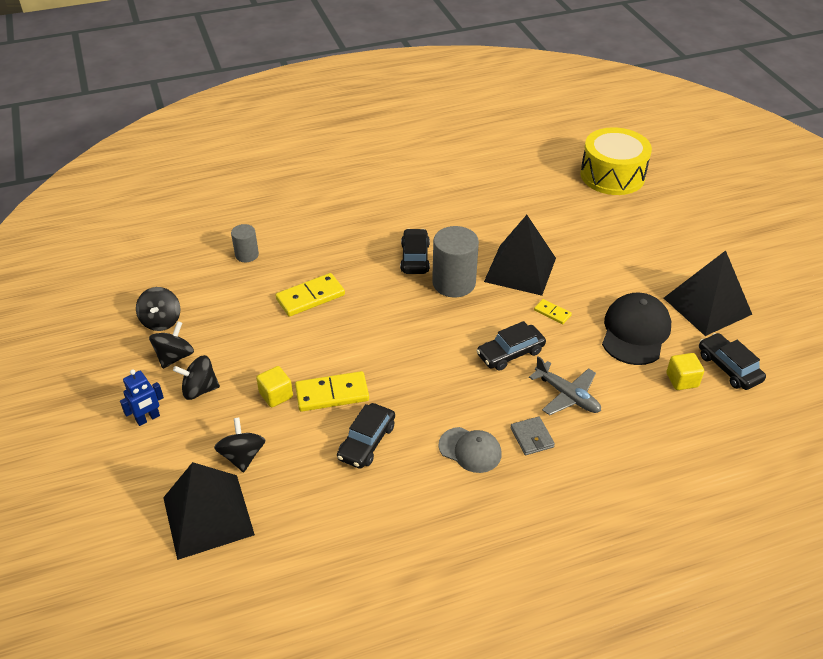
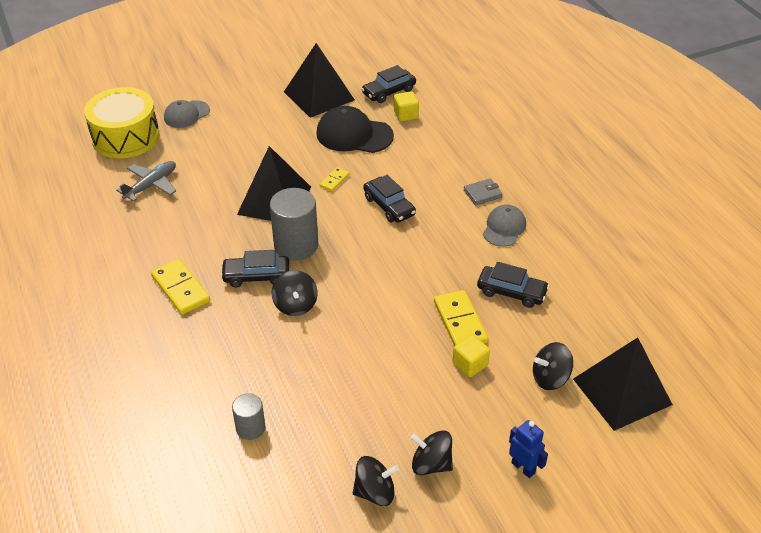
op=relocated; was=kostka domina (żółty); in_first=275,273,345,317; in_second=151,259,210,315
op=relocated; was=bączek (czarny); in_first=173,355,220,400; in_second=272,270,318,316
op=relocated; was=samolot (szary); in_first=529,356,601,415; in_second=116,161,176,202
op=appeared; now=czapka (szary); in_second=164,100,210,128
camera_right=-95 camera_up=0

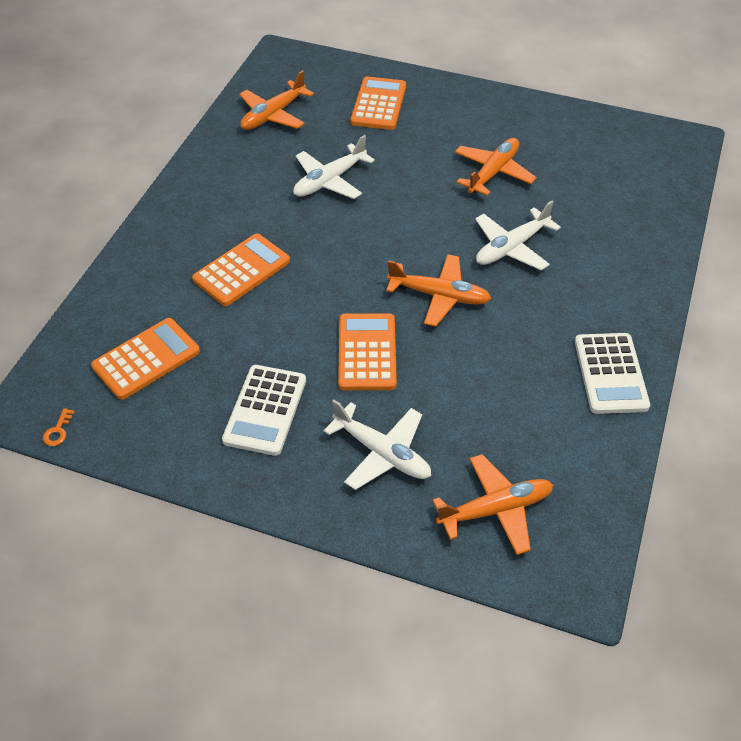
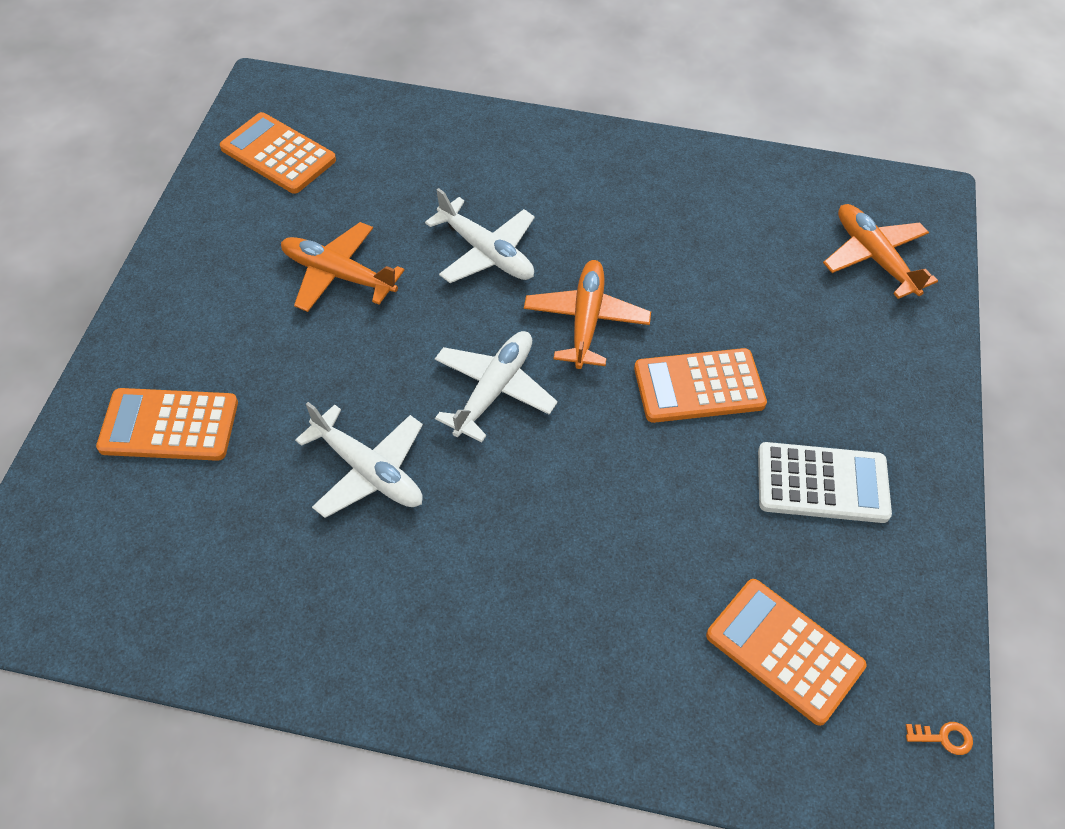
op=missing; was=samolot (pomarańczowy); in_first=239,70,314,130
op=relocated; was=kalkulator (pomarańczowy); in_first=192,234,290,306; in_second=220,112,336,194
op=missing; was=kalkulator (biały); in_first=575,333,650,414
op=relocated; was=samolot (biały); in_first=323,400,431,490; in_second=435,331,558,442
camera_right=-100 camera_up=5

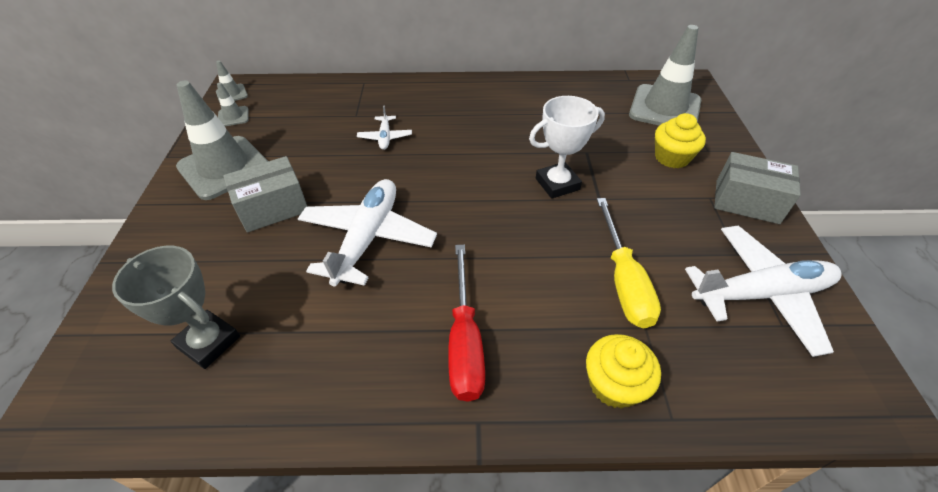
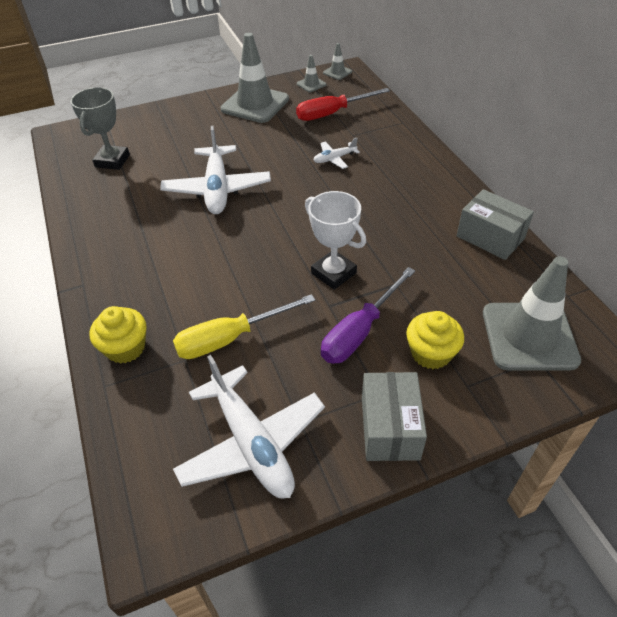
op=relocated; was=pudełko (szary); in_first=223,156,308,233; in_second=456,189,534,260
op=spun; was=samolot (biały); in_first=298,179,437,287; in_second=160,126,271,214; clockwise=90
op=relocated; was=śrubokręt (czerwony); in_first=448,245,485,402; in_second=296,88,390,121
op=appeared; now=śrubokręt (fioletowy); in_second=321,267,415,364
camera_right=70 camera_up=0

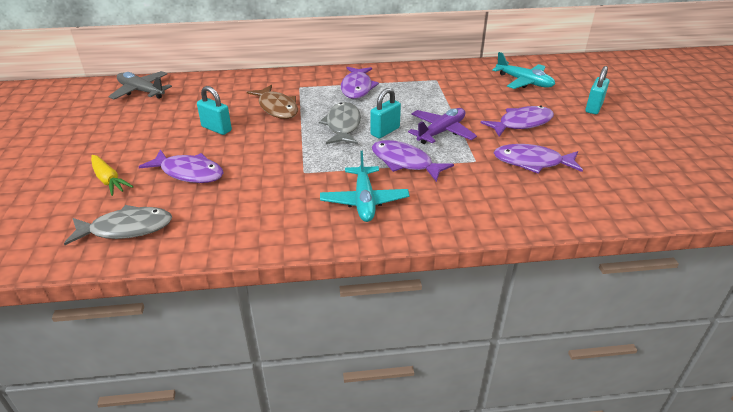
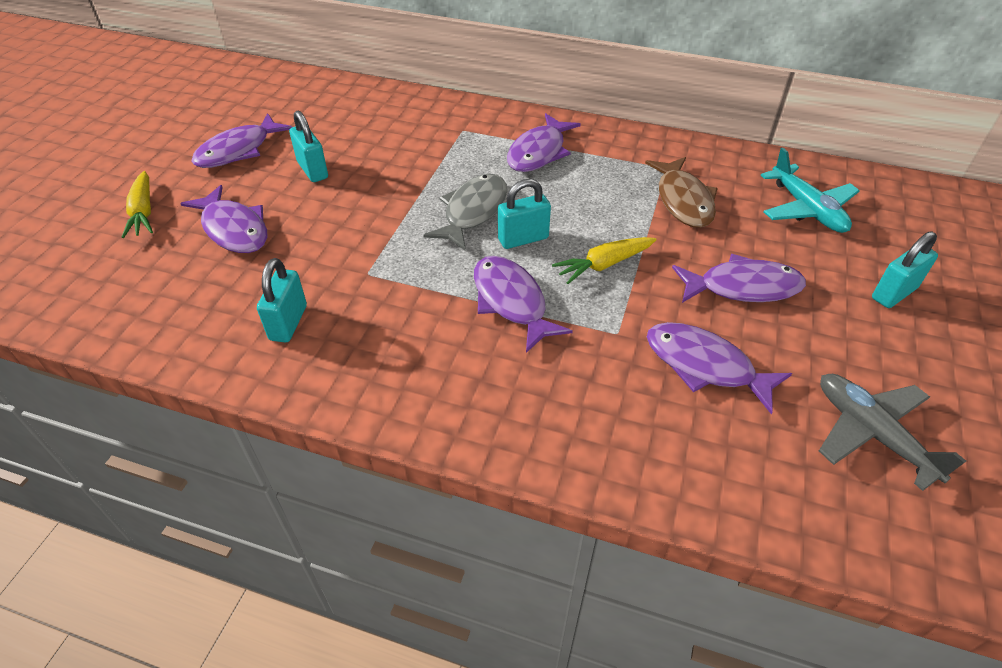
op=relocated; was=samolot (szary); in_first=108,71,172,100; in_second=819,374,966,491
op=relocated; was=ryba (brązowy); in_first=247,85,298,119; in_second=645,157,718,228
op=exchanged; was=samolot (fioletowy); now=marchewka (żółty); in_first=408,108,477,144; in_second=552,237,657,284
op=missing; was=samolot (turkusowy); in_first=320,151,410,222
op=missing; was=ryba (szary); in_first=64,205,172,245
op=appeared; now=ryba (fioletowy); in_second=192,113,293,168
op=appeared; now=kłódka (turkusowy); in_second=257,258,307,342
camera_right=25 camera_up=10

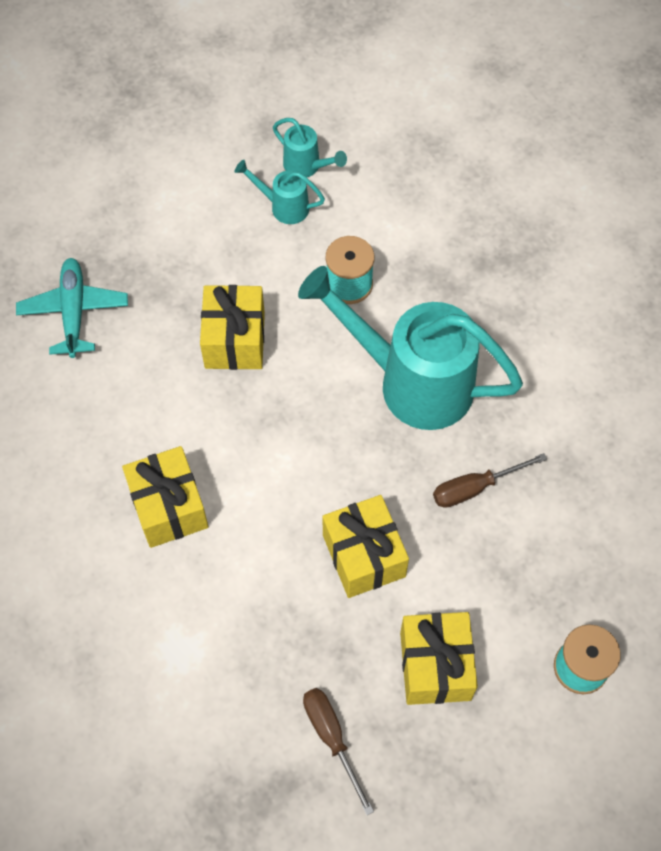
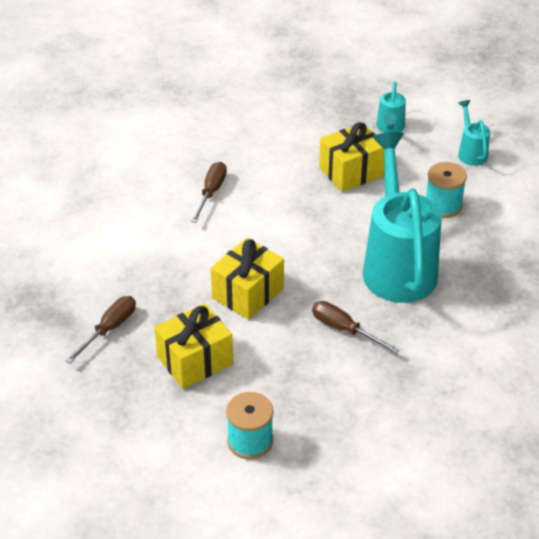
op=relocated; was=konewka (turkusowy); in_first=273,118,347,177; in_second=376,81,406,133
op=missing; was=samolot (turkusowy); in_first=16,258,128,358
op=exchanged; was=prezent (żółty); now=śrubokręt (brązowy); in_first=122,446,209,548; in_second=191,162,227,223
camera_right=60 camera_up=-20

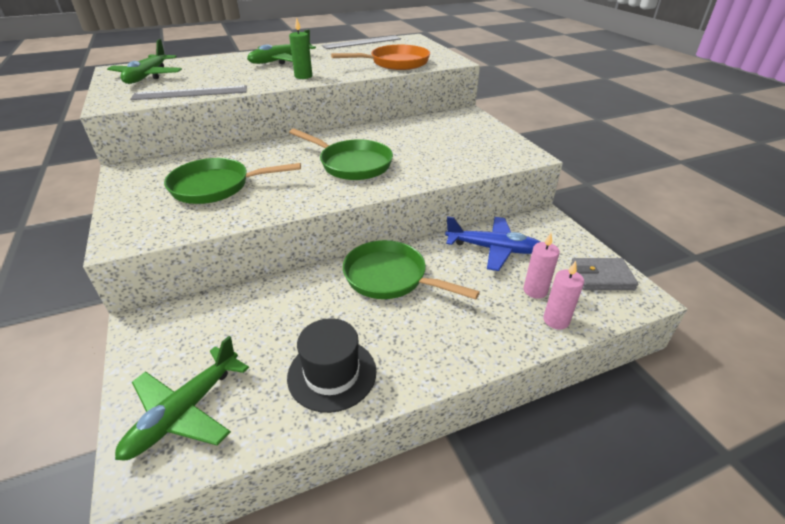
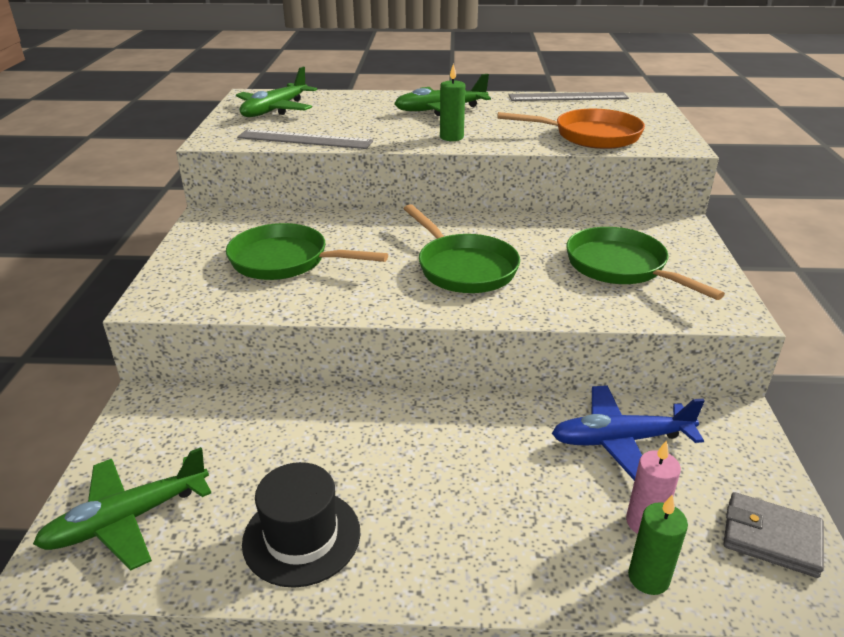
op=spun; was=samolot (niebieski); in_first=445,216,540,271; in_second=552,385,705,481; clockwise=135
op=relocated; was=patelnia (zielony); in_first=343,240,480,300; in_second=566,227,725,300
op=colour; was=świeca (różowy); now=świeca (zielony); in_first=543,261,584,329; in_second=628,494,688,595
camera_right=25 camera_up=-5

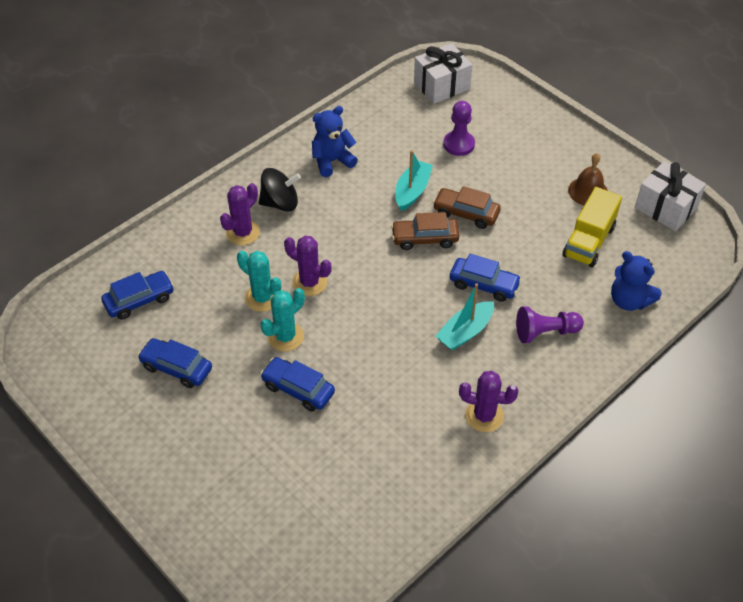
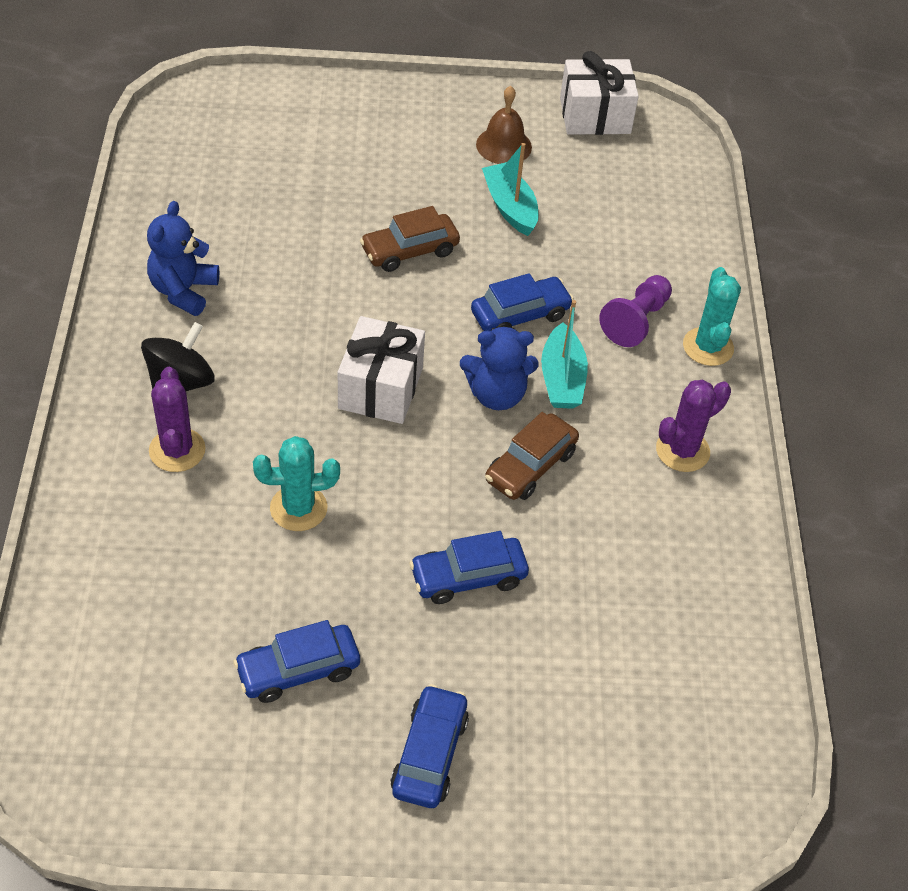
op=relocated; was=prezent (biały); in_first=414,43,472,104; in_second=338,316,425,424
op=missing; was=pionek (fioletowy); in_first=443,101,475,156
op=relocated; was=łódka (turkusowy); in_first=395,150,433,211; in_second=482,143,538,236
op=missing; was=ciężarówka (żółty); in_first=563,187,622,267
op=relocated; was=samochód (brązowy); in_first=391,212,460,250; in_second=485,412,579,500
op=missing; was=kaktus (fioletowy); in_first=284,236,332,296
op=relocated; was=miś (niebieski); in_first=611,251,661,311; in_second=460,326,539,410
op=relocated; was=samochód (niebieski); in_first=101,271,174,320; in_second=390,684,469,808
op=relocated; was=kaktus (turkusowy); in_first=261,288,305,352; in_second=683,267,741,366
camera_right=-50 camera_up=0

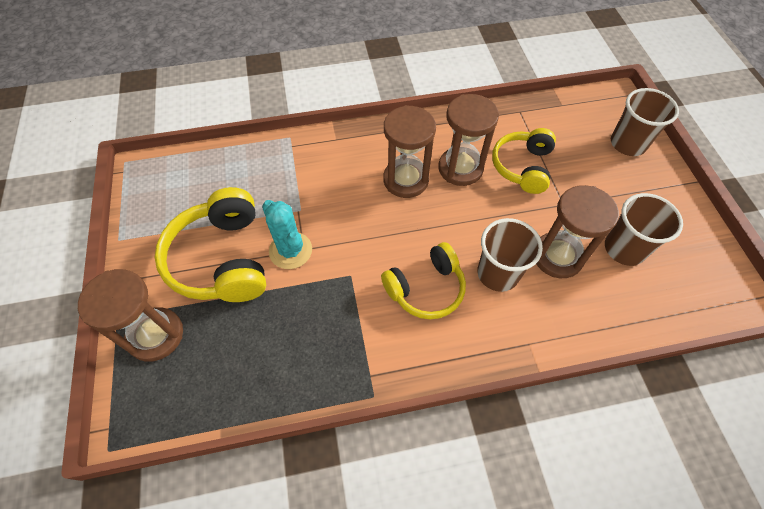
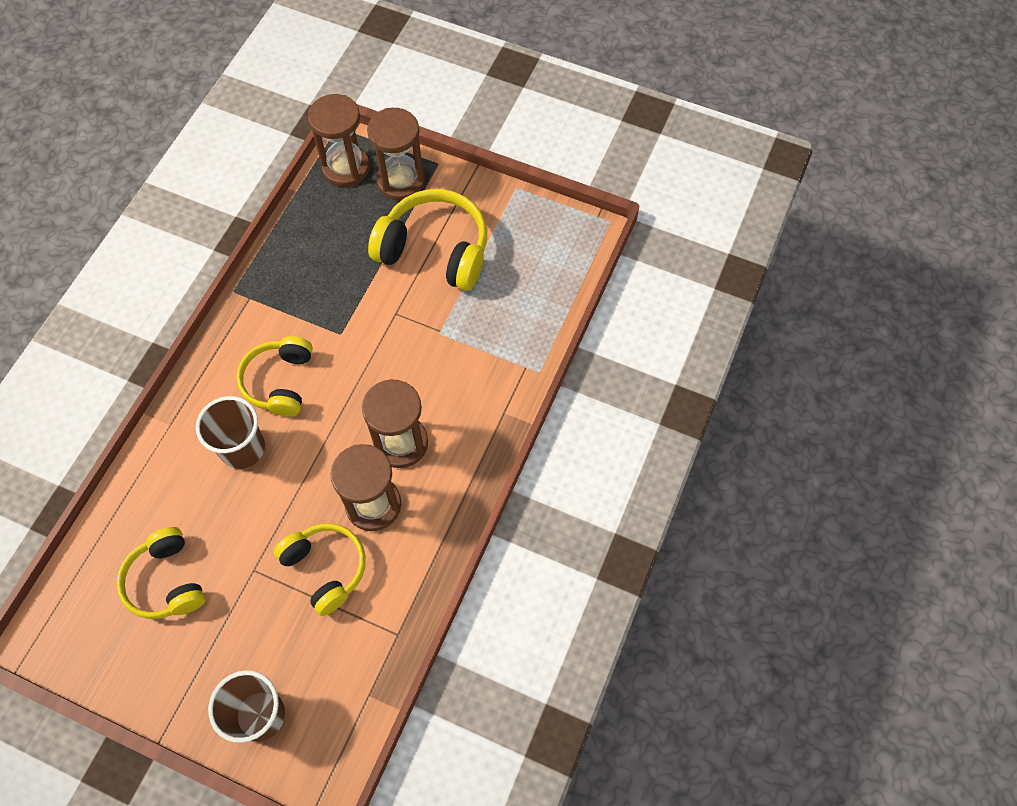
op=relocated; was=klepsydra (brązowy); in_first=536,185,619,278; in_second=308,94,370,187
op=exchanged; was=szklanka (brązowy); now=słuchawki (żółty); in_first=605,193,683,266; in_second=116,527,206,619
op=missing; was=kaktus (turkusowy); in_first=262,200,312,269
camera_right=125 camera_up=5

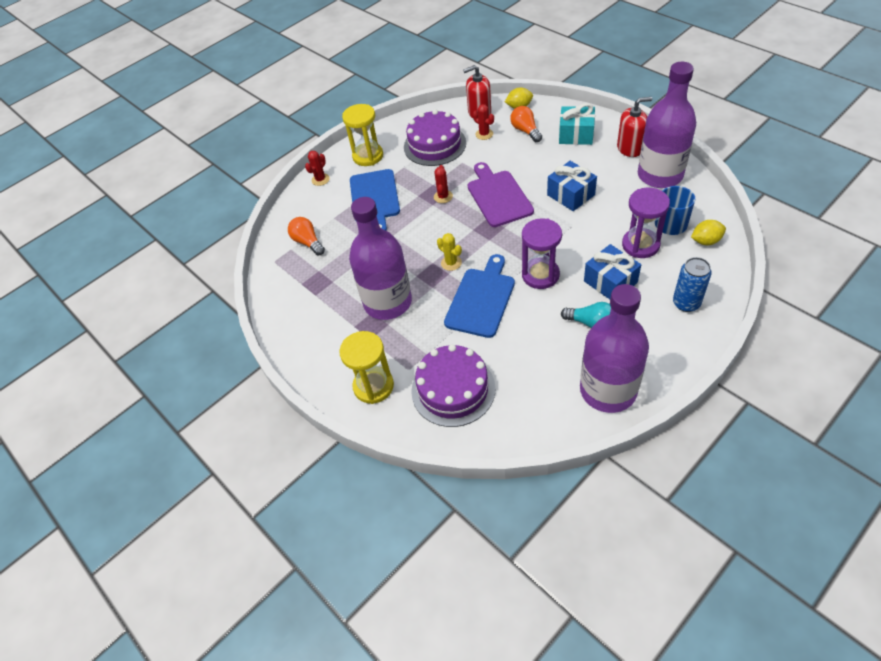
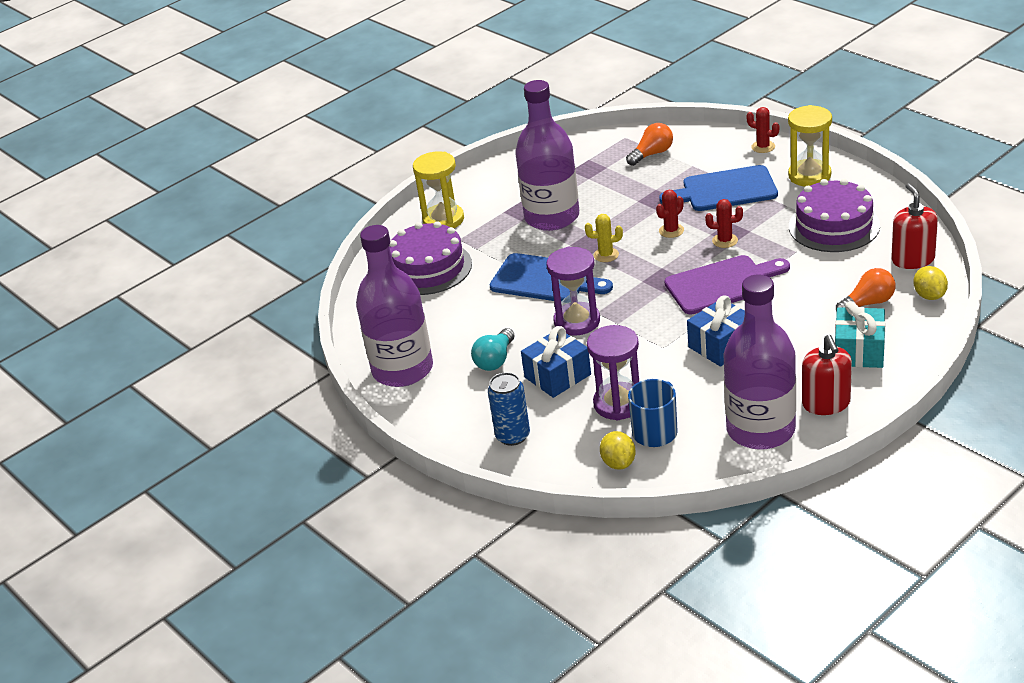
op=relocated; was=kaktus (czerwony); in_first=473,104,494,140; in_second=656,190,684,238
op=spun; was=kaktus (żółty); in_first=437,233,462,271; in_second=585,214,623,262; clockwise=45
camera_right=90 camera_up=-15

